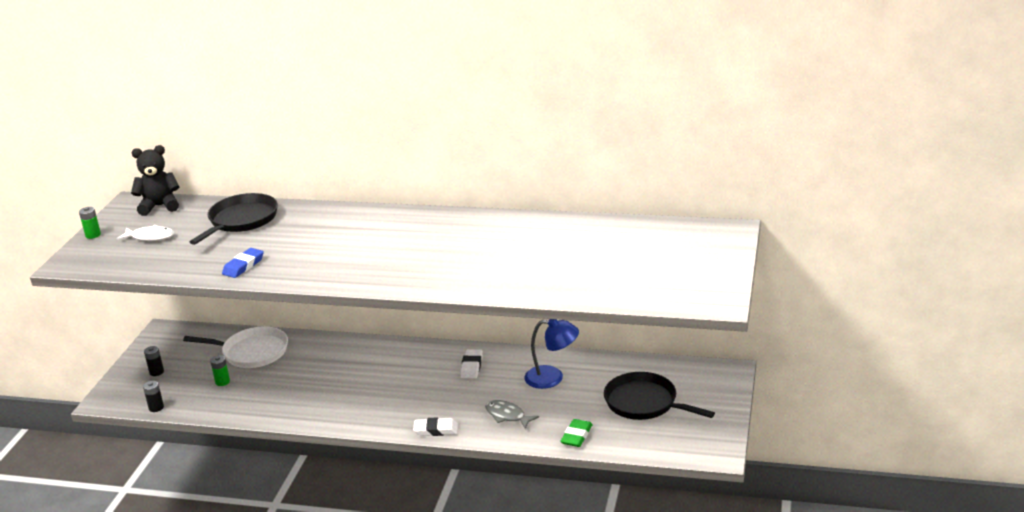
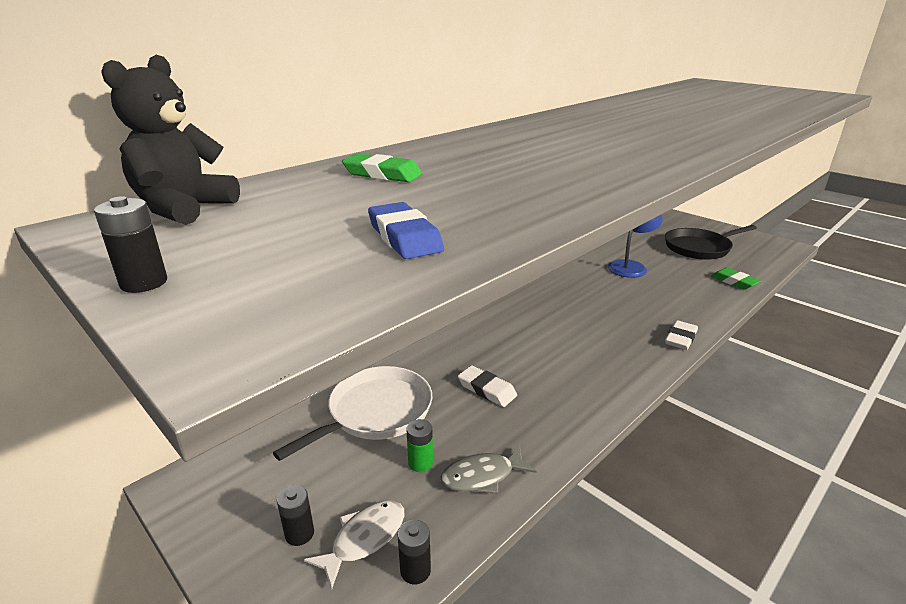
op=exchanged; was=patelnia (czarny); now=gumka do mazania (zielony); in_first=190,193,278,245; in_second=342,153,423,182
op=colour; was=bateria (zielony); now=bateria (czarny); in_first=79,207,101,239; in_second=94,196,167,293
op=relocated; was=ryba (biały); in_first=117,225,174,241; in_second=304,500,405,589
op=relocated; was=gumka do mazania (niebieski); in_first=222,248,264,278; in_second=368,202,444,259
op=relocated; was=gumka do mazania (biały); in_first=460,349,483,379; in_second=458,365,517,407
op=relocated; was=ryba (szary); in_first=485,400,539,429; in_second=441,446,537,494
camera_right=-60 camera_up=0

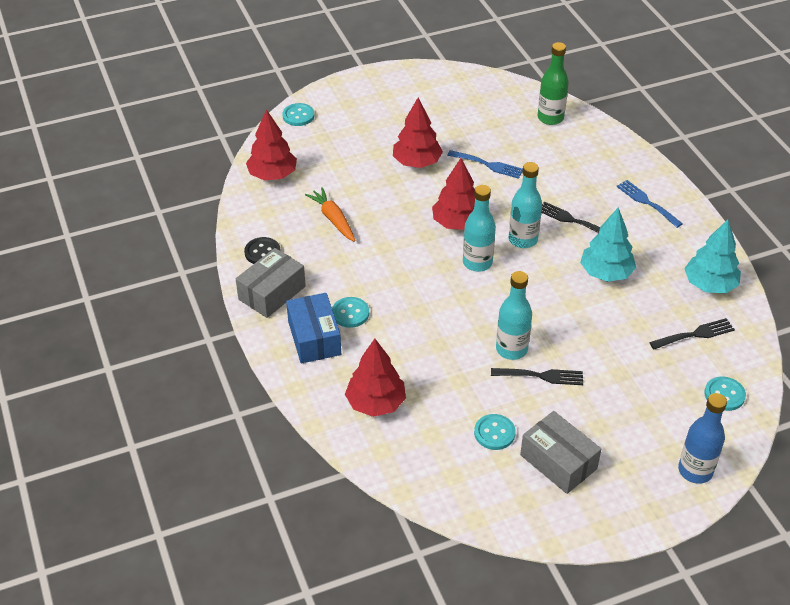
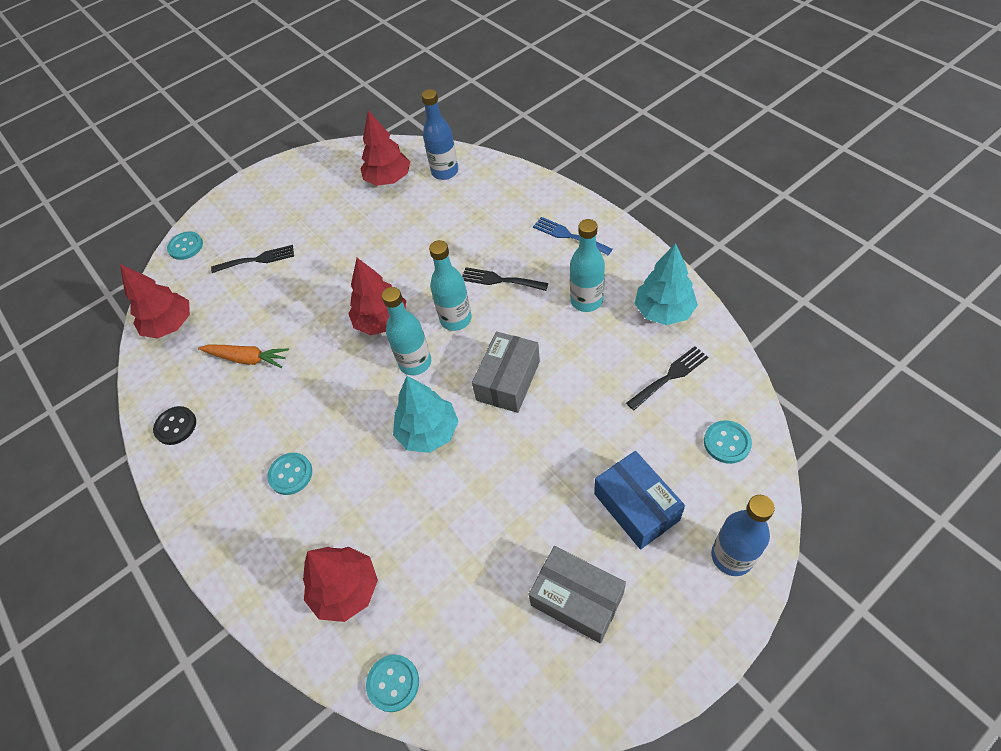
op=colour; was=butelka (zielony); now=butelka (niebieski); in_first=538,42,569,125; in_second=422,89,458,180
op=relocated; was=drzewko (czerwony); in_first=393,97,443,168; in_second=360,110,410,186
op=missing; was=widelec (niebieski); in_first=447,150,523,179
op=spun; was=marchewka (pomarańczowy); in_first=305,187,356,242; in_second=198,345,289,368; clockwise=150
op=relocated; was=drzewko (turkusowy); in_first=580,207,636,282; in_second=393,376,458,453
op=relocated; was=pudełko (szary); in_first=236,248,306,318; in_second=472,331,540,413
op=relocated; was=butelka (turkusowy); in_first=496,271,532,360; in_second=570,219,605,312
op=relocated; was=pudełko (niebieski); in_first=286,293,341,363; in_second=594,451,685,549
op=relocated; was=widelec (czarny); in_first=491,368,583,385; in_second=211,245,294,273
op=relocated; was=guzik (turkusowy); in_first=474,414,516,450; in_second=366,654,419,712
camera_right=-10 camera_up=10

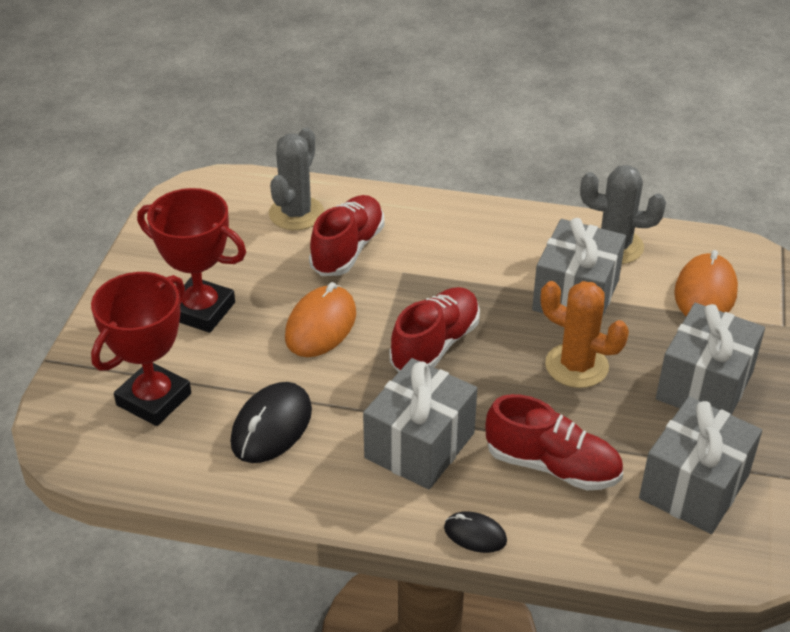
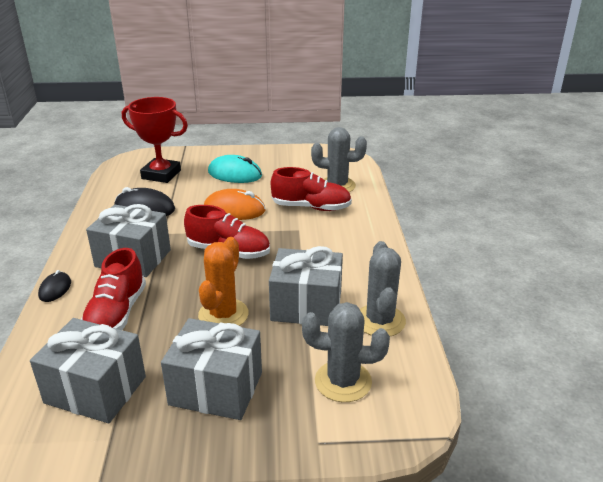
op=exchanged; was=puchar (czerwony); now=myszka (turkusowy); in_first=137,188,246,333; in_second=208,155,262,183
op=exchanged; was=myszka (pomarańczowy); now=kaktus (szary); in_first=674,250,738,316; in_second=302,302,390,402
camera_right=75 camera_up=-10

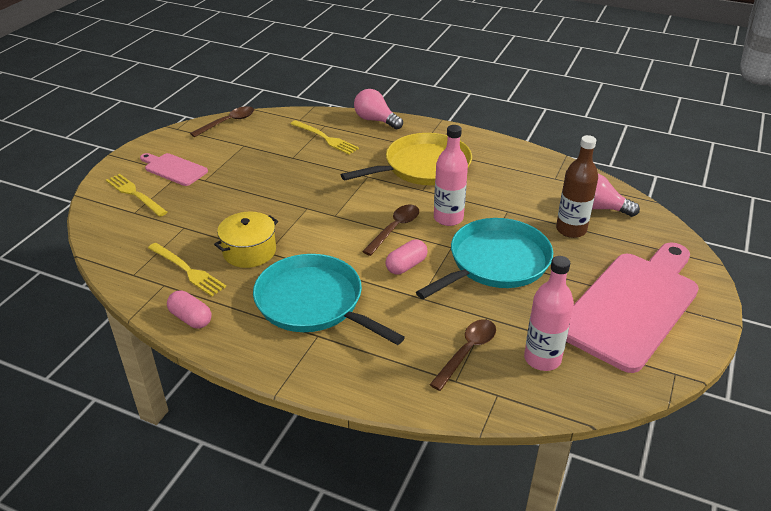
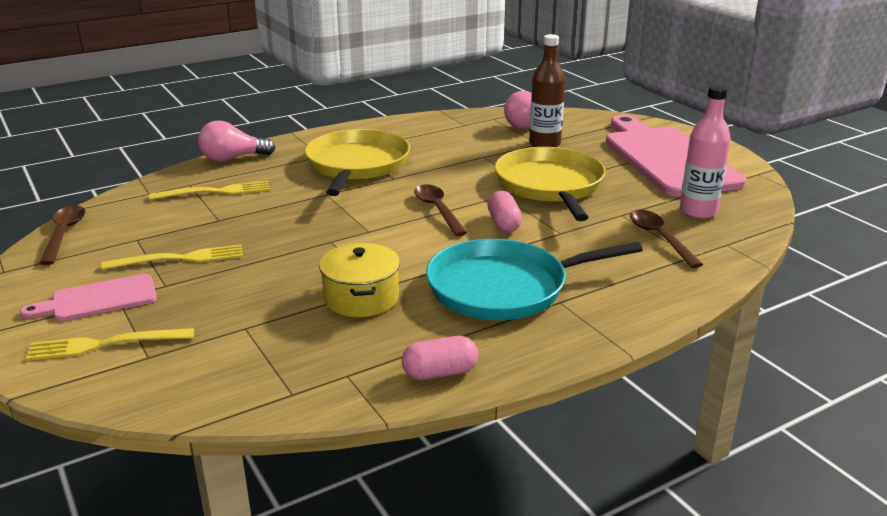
op=missing; was=butelka (różowy); in_first=434,125,468,226
op=colour; was=patelnia (turkusowy); now=patelnia (żółty); in_first=416,218,553,299; in_second=495,147,606,221
op=relocated; was=widelec (żółty); in_first=148,243,226,296; in_second=101,244,243,270
camera_right=-55 camera_up=-10

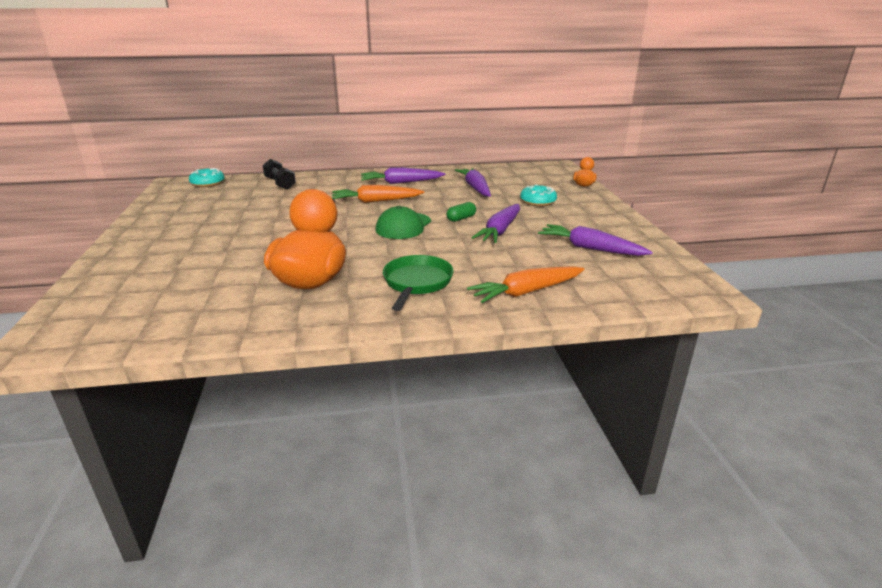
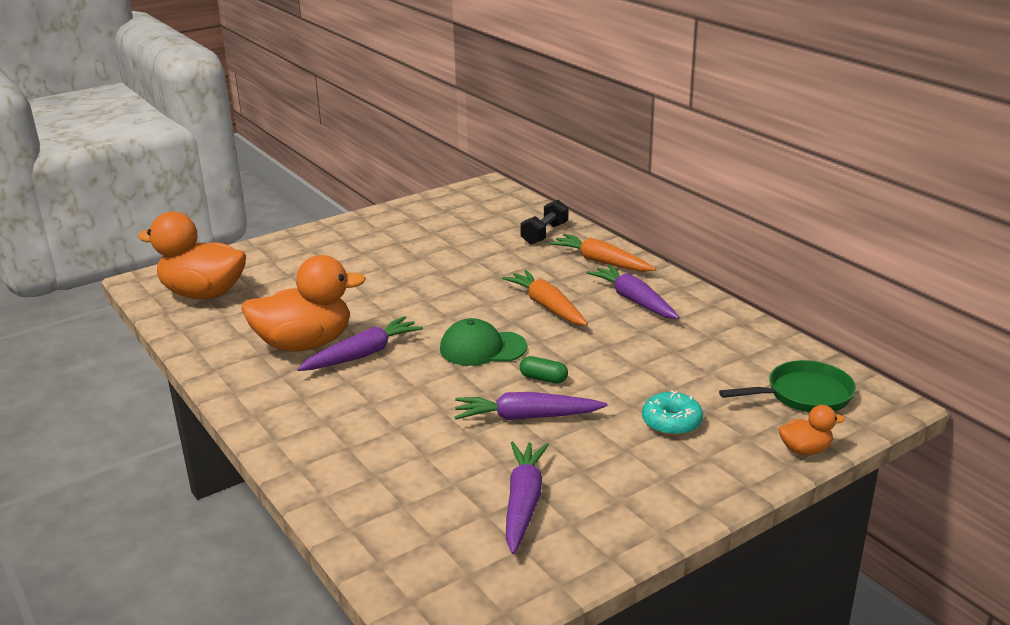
op=missing; was=donut (turkusowy); in_first=189,168,225,187
op=relocated; was=marchewka (fioletowy); in_first=455,168,491,197; in_second=297,316,423,371
op=relocated; was=patelnia (zielony); in_first=383,255,454,311; in_second=719,360,856,413
op=relocated; was=marchewka (pomarańczowy); in_first=467,266,585,303; in_second=549,233,656,272
op=appeared; now=kaczka (pomarańczowy); in_second=137,212,246,299
camera_right=65 camera_up=0

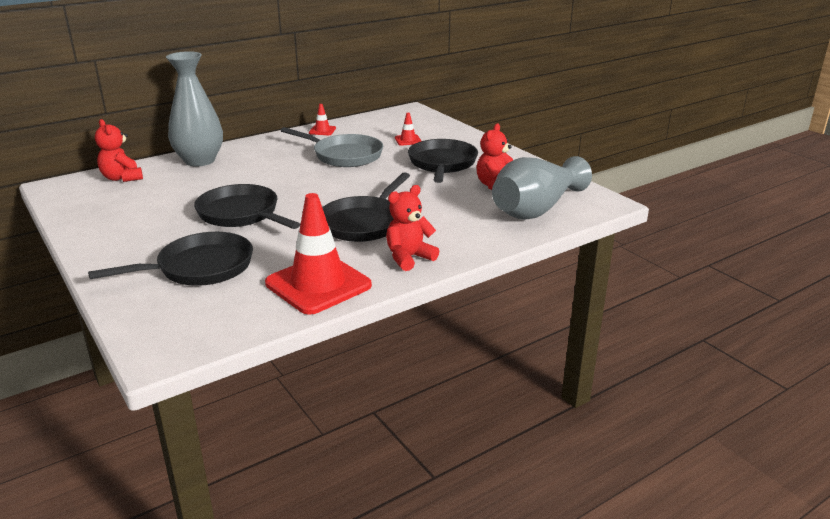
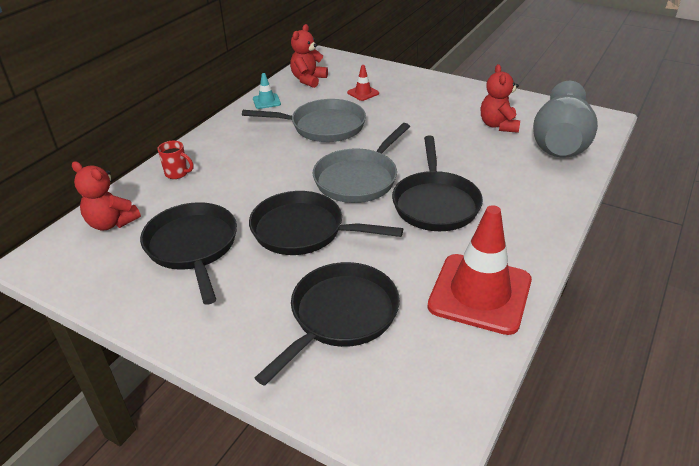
op=exchanged; was=wazon (szary); now=kubek (czerwony); in_first=166,51,223,166; in_second=157,141,193,179
op=colour; was=pachołek (czerwony); now=pachołek (turkusowy); in_first=309,104,336,135; in_second=253,73,281,109
op=relocated; was=patelnia (czarny); in_first=408,139,478,183; in_second=140,202,237,305
op=relocated; was=miś (czerwony); in_first=386,185,439,271; in_second=290,24,328,88
op=appeared; now=patelnia (szary); in_second=313,123,410,203
camera_right=-25 camera_up=10

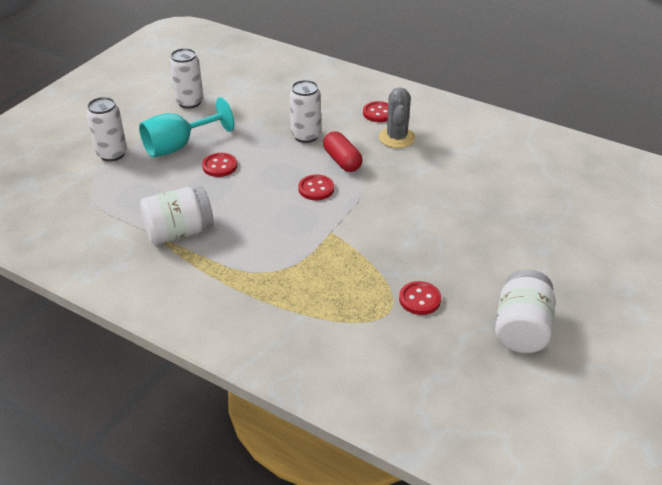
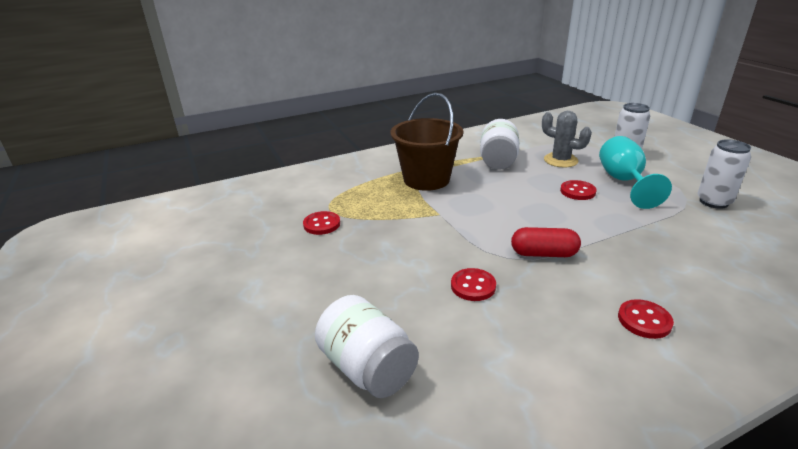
op=missing; was=puszka (biały); in_first=290,80,321,143
op=relocated; was=kaktus (szary); in_first=379,87,415,148; in_second=542,111,592,167
op=relocated; was=guzik (czerwony); in_first=298,175,334,200; in_second=451,268,496,301
op=relocated; was=słoik (biały); in_first=495,269,555,353; in_second=315,295,419,398
op=appeared; now=wiadro (brązowy); in_second=390,93,463,191
camera_right=125 camera_up=-10

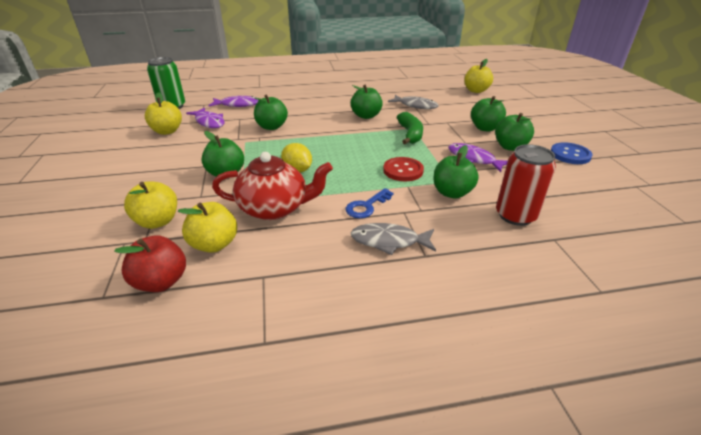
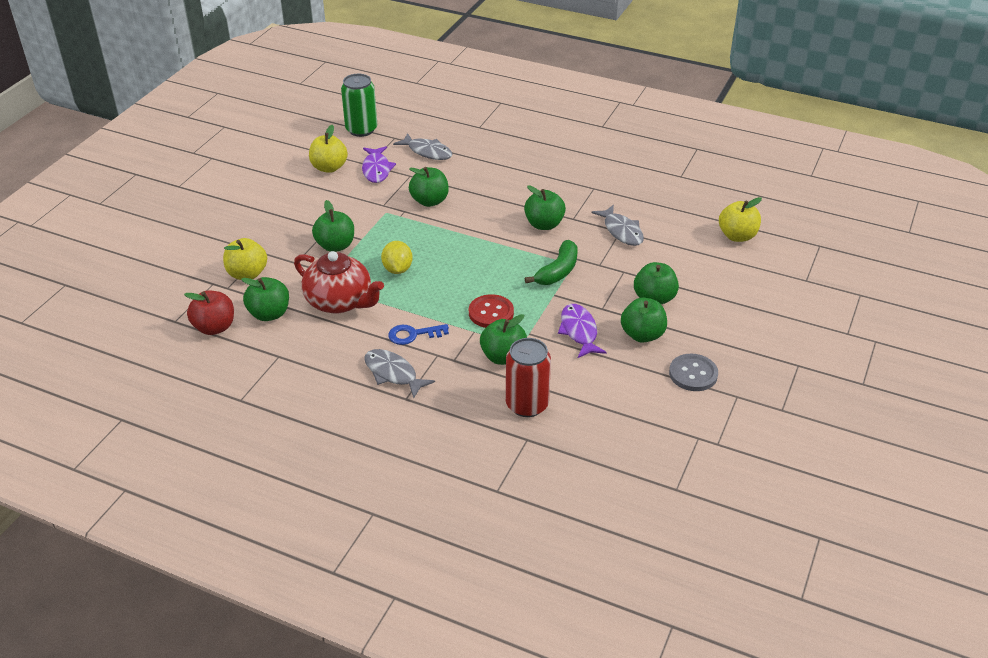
op=colour; was=ryba (fioletowy); now=ryba (szary); in_first=208,96,259,107; in_second=393,133,452,160
op=colour; was=guzik (niebieski); now=guzik (szary); in_first=551,142,593,164; in_second=669,354,718,391
op=colour; was=jabłko (żółty); now=jabłko (zielony); in_first=178,202,237,253; in_second=241,277,289,321
camera_right=35 camera_up=5

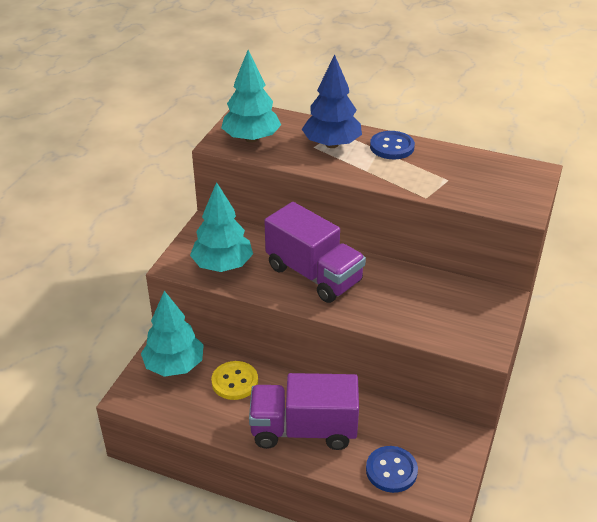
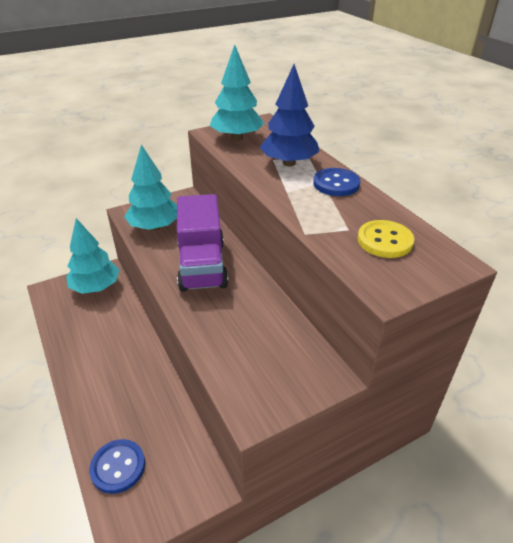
op=relocated; was=guzik (żółty); in_first=211,361,258,400; in_second=358,220,414,258
op=missing; was=ciężarówka (fioletowy); in_first=249,373,359,450
camera_right=40 camera_up=0

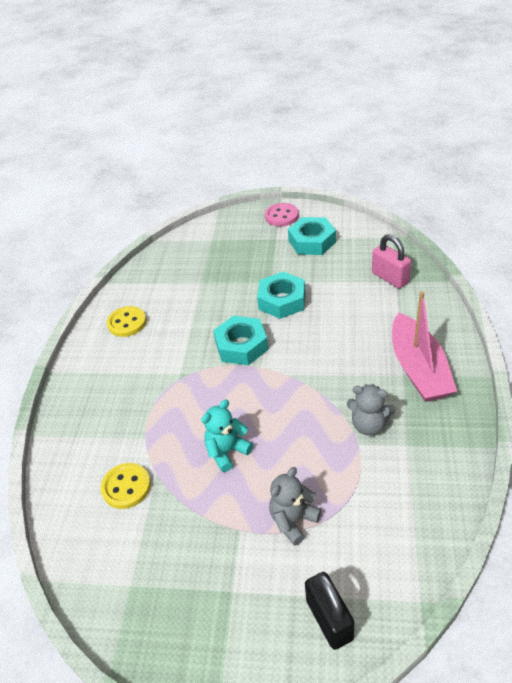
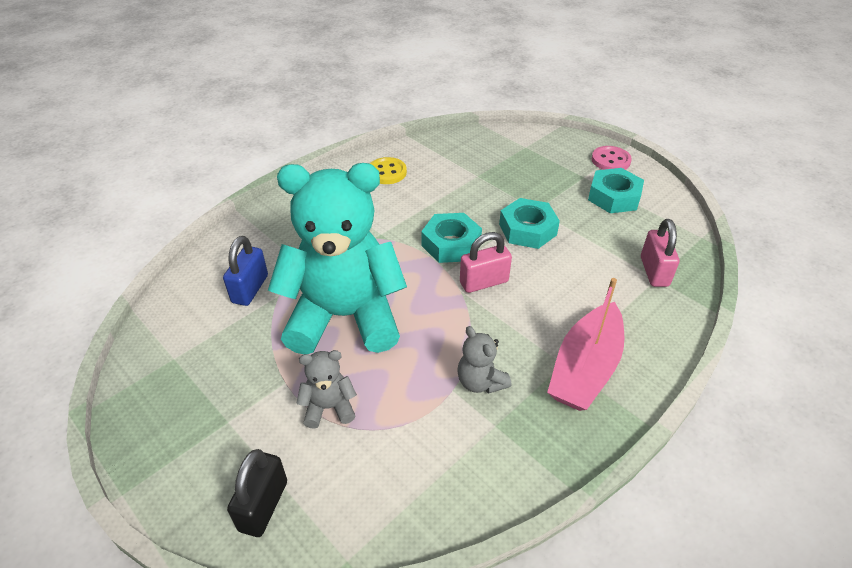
op=size; was=miś (turkusowy); in_first=201,400,253,472; in_second=268,163,407,354; ratio=2.49
op=exchanged; was=guzik (żółty); now=kłódka (niebieski); in_first=101,463,151,509; in_second=223,236,268,306
op=appeared; now=kłódka (różowy); in_second=460,232,512,293
camera_right=35 camera_up=0

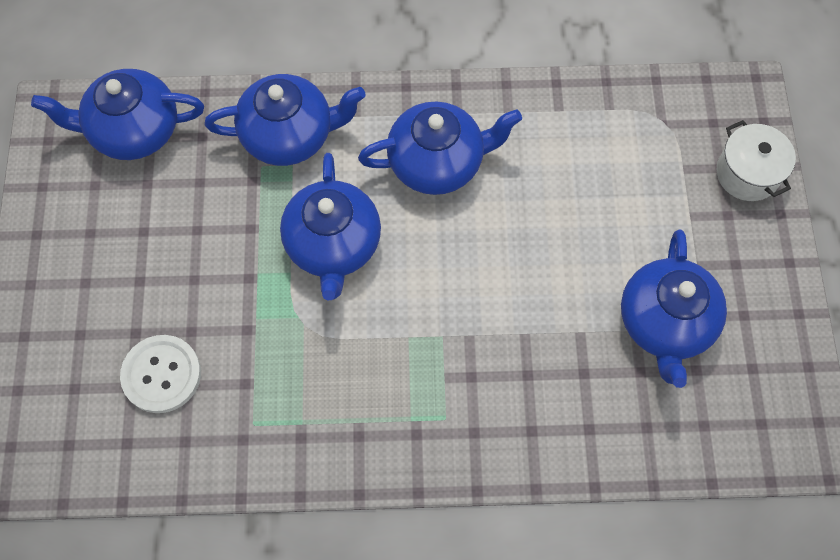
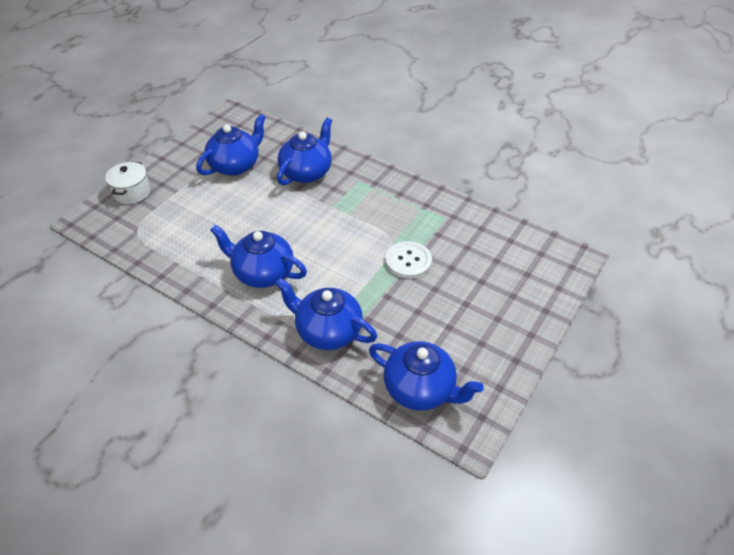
op=relocated; was=imbryk (niebieski); in_first=280,153,381,300; in_second=277,118,332,185
op=relocated; was=guzik (biały); in_first=120,335,201,413; in_second=386,241,432,279
camera_right=-145 camera_up=-20

